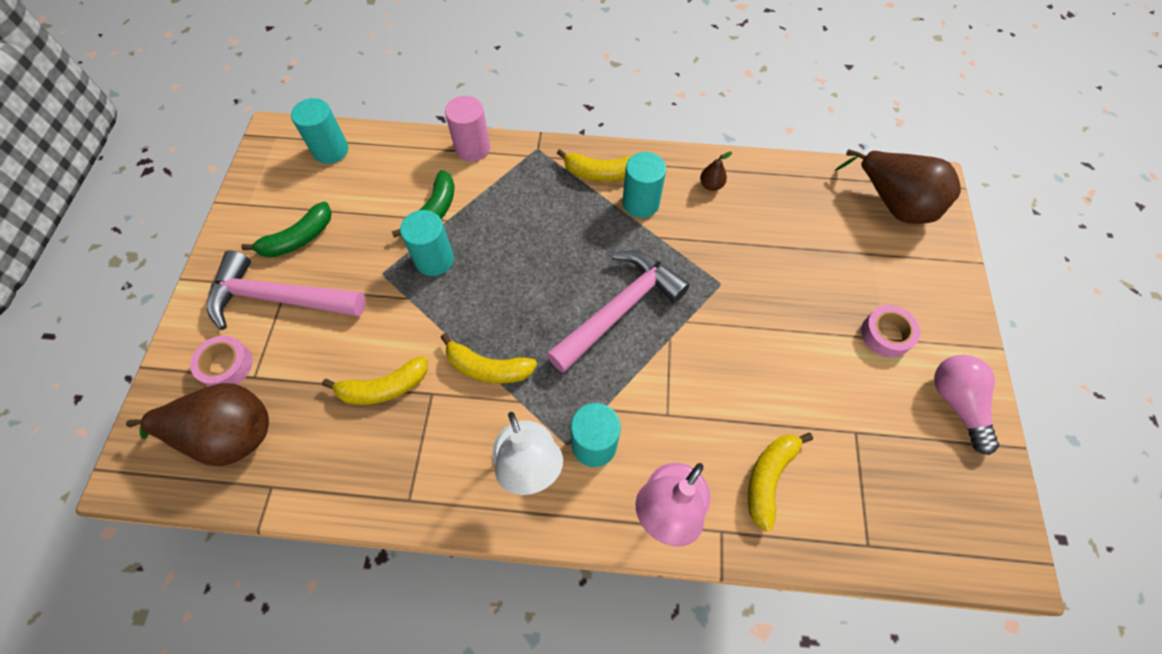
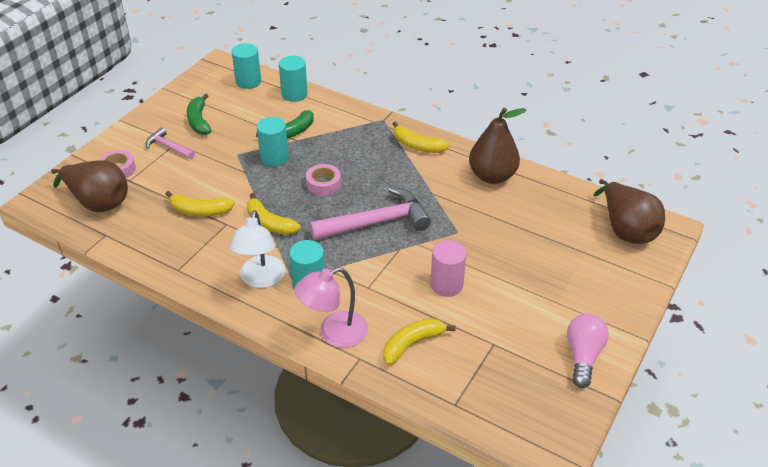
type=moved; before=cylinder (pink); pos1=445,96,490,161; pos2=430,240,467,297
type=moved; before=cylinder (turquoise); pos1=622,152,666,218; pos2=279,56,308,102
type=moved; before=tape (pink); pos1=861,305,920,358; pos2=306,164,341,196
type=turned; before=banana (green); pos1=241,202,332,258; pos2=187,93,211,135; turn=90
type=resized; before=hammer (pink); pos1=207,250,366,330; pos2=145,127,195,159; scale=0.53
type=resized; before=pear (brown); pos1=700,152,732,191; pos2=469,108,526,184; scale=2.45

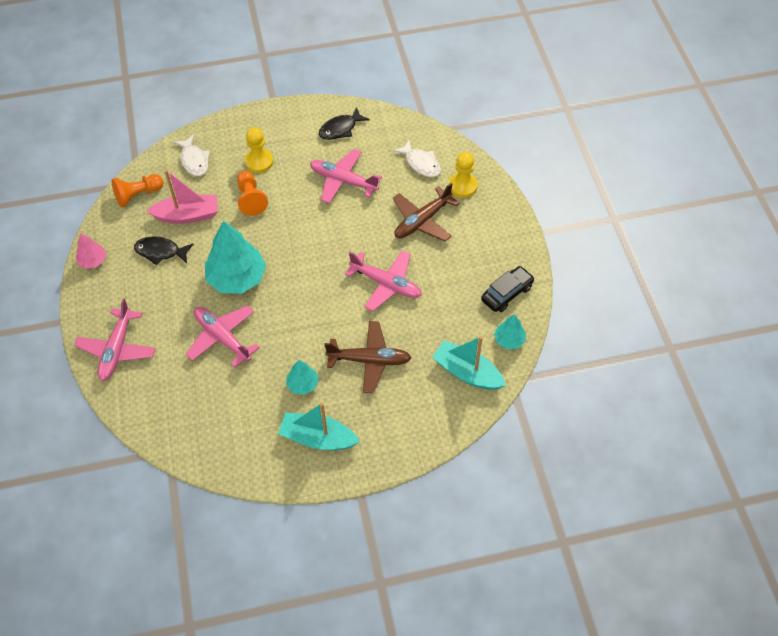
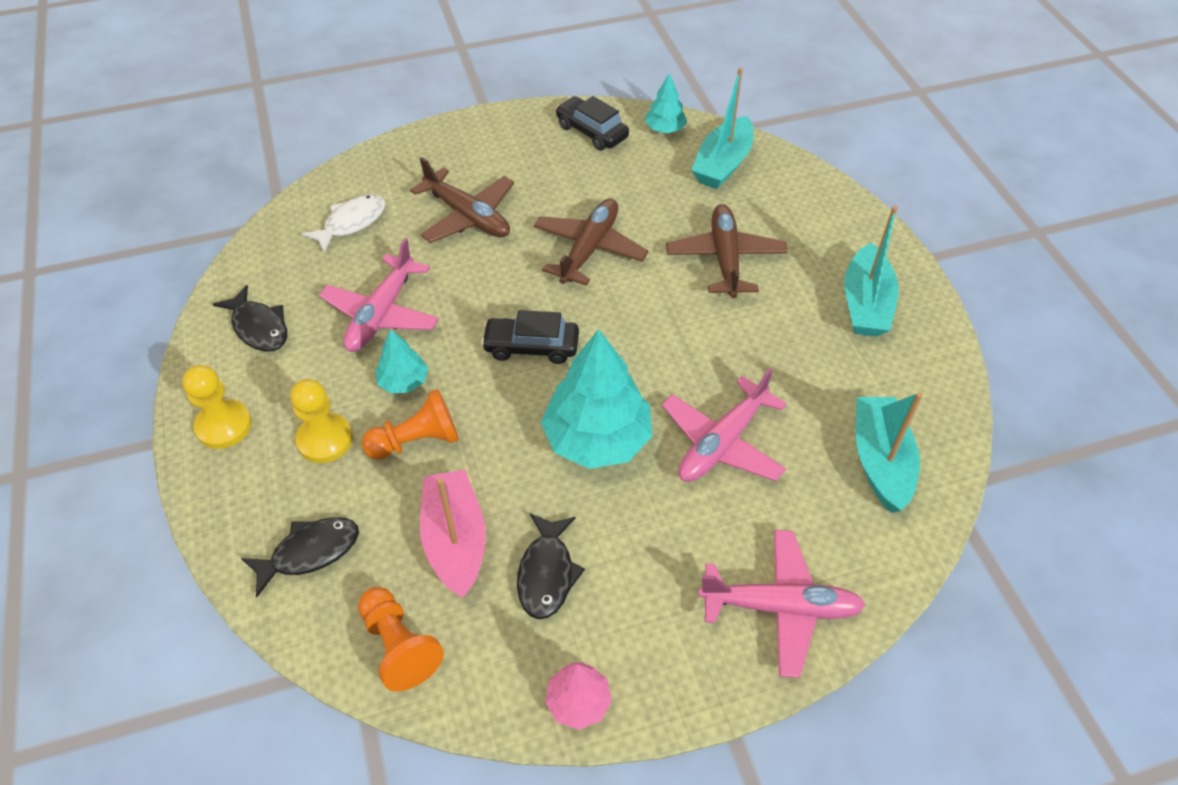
type=added; after=car (black); pos2=481,310,579,364
type=added; after=boat (turquoise); pos2=856,392,923,513
type=moved; before=tree (turquoise); pos1=286,360,319,395; pos2=375,329,428,393
type=moved; before=pawn (yellow); pos1=449,152,478,198; pos2=182,365,252,449
type=recoloured; before=fish (white); after=fish (black); pos1=173,135,210,176; pos2=241,517,359,598
type=recoloured; before=plane (pink); after=plane (brown); pos1=345,250,422,311; pos2=534,198,649,286

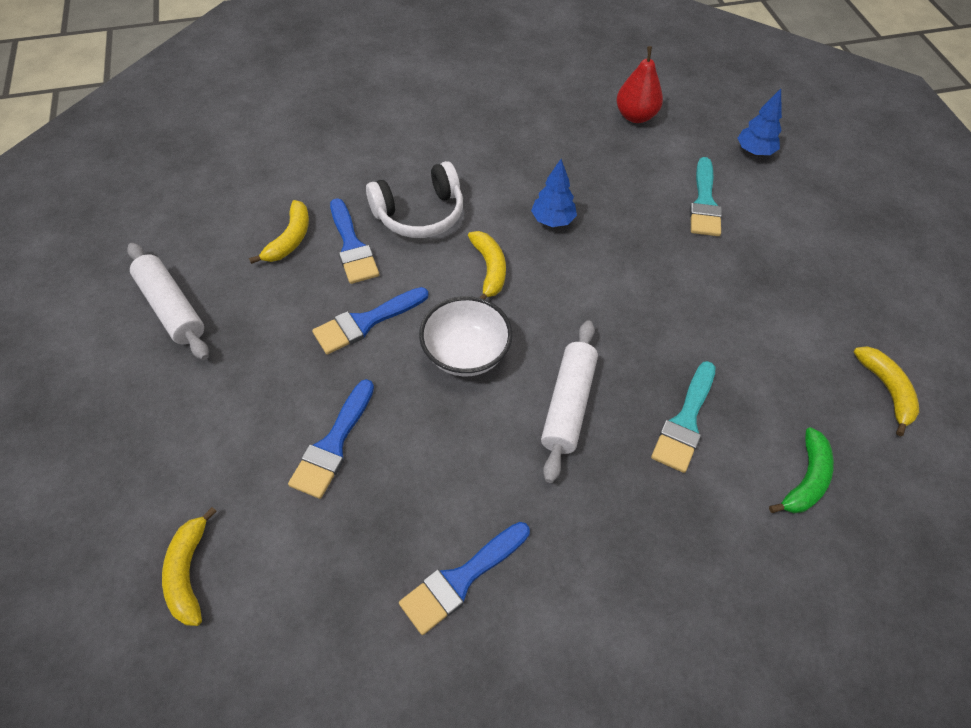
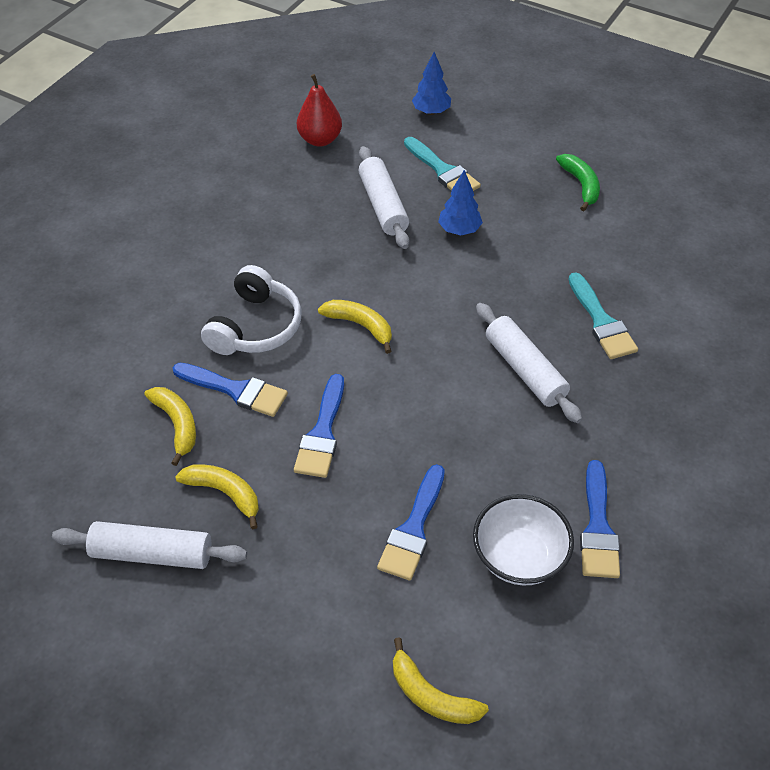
type=added; after=rolling pin (white); pos2=358,146,409,249
type=moved; before=bowl (white); pos1=419,296,513,376; pos2=473,494,574,585
type=moved; before=tree (blue); pos1=531,159,577,227; pos2=438,170,483,235
type=moved; before=banana (green); pos1=769,427,834,513; pos2=556,154,600,211
type=moved; before=banana (yellow); pos1=853,346,919,436; pos2=175,464,259,529
type=turned; before=brush (blue); pos1=288,379,374,499; pos2=377,464,445,580; turn=45

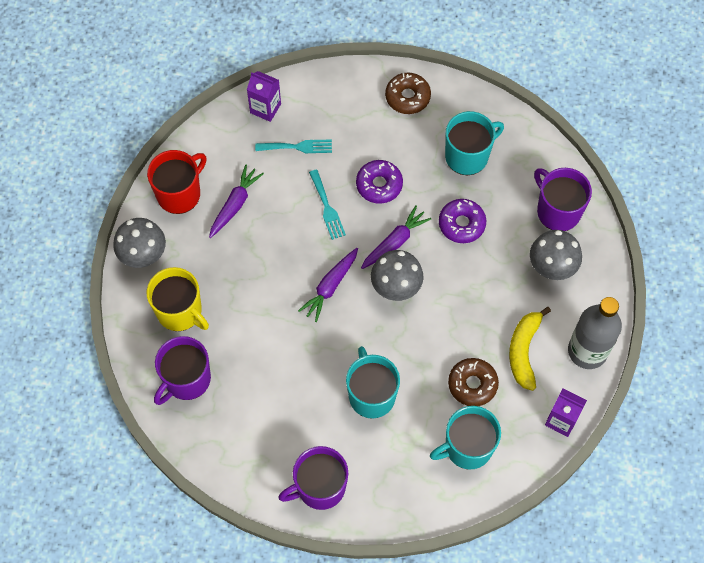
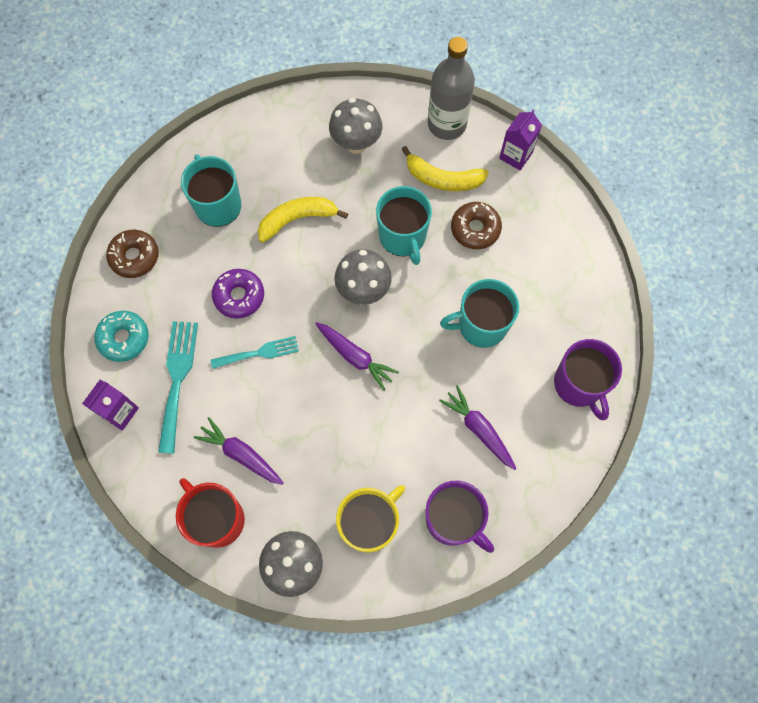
type=removed; before=mug (purple); pos1=534,168,592,231
type=added; after=donut (turquoise); pos2=94,311,149,362
type=moved; before=carrot (purple); pos1=361,205,431,269; pos2=439,385,517,470
type=moved; before=mug (turquoise); pos1=430,406,501,469; pos2=376,186,432,265
type=replaced; before=donut (purple); after=banana (yellow); pos1=439,199,486,243; pos2=258,197,348,243
type=resized; before=fork (turquoise); pos1=255,140,332,153; pos2=158,321,198,454; scale=1.54

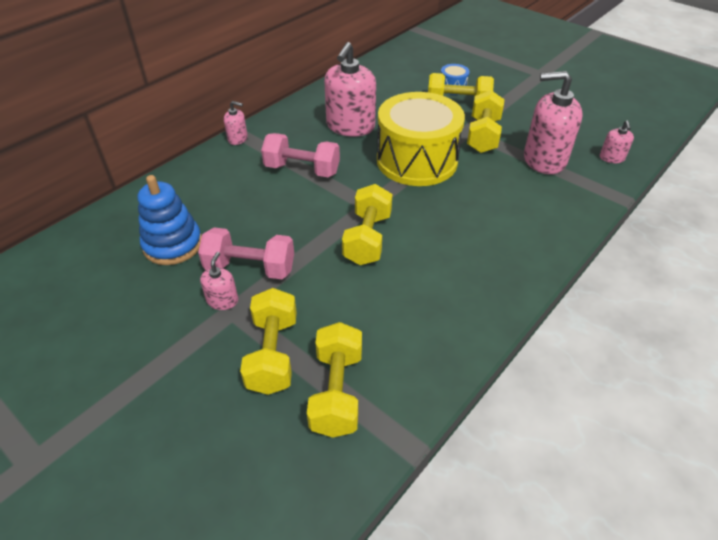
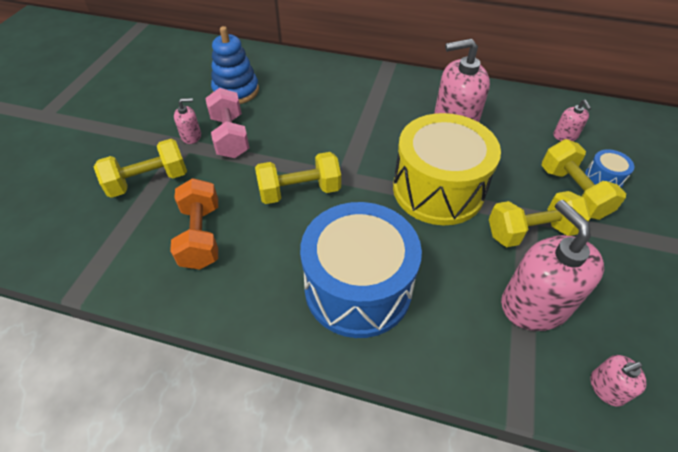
type=removed; before=dumbbell (pink); pos1=261,133,340,177
type=removed; before=dumbbell (yellow); pos1=307,322,362,438
type=added; after=dumbbell (orange); pos2=170,178,218,270
type=added; after=drum (blue); pos2=300,202,422,338
type=moved; before=soap dispenser (pink); pos1=224,101,248,145; pos2=553,100,591,141

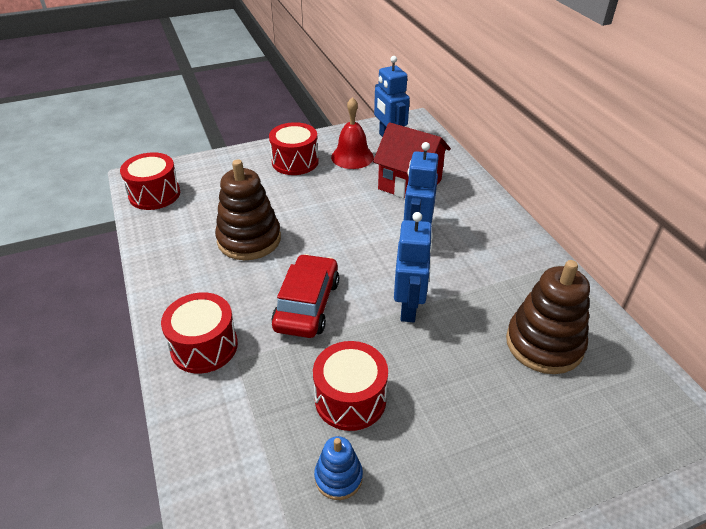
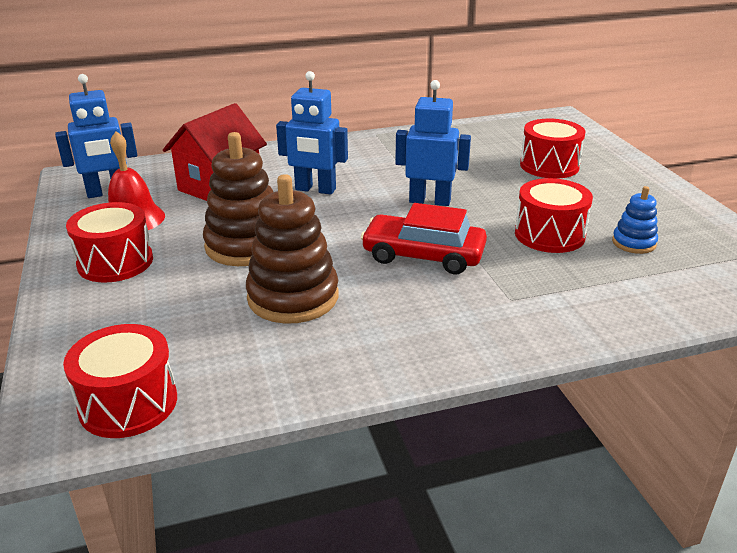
type=moved; before=drum (red); pos1=161,292,238,374; pos2=520,118,585,179
type=moved; before=stacking toy (brown); pos1=506,260,590,374; pos2=203,132,273,266

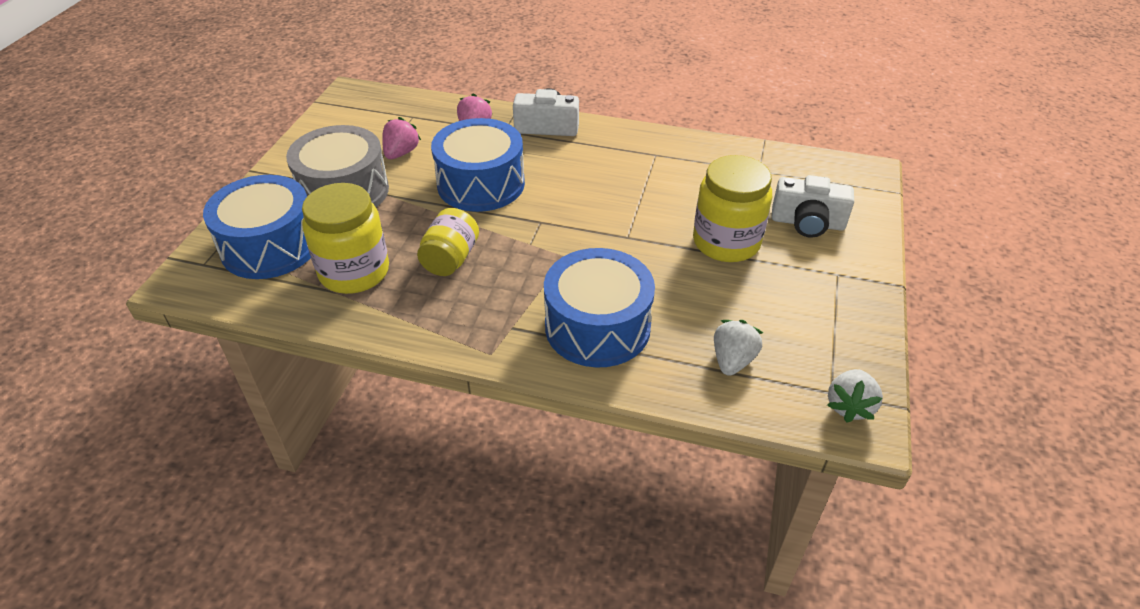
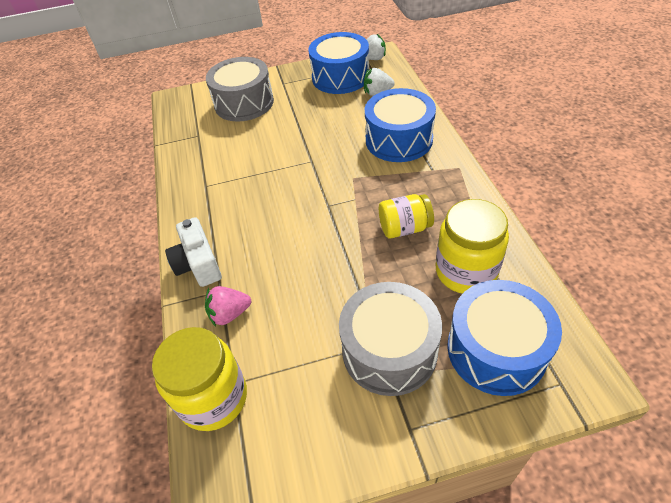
type=removed; before=strawberry (pink); pos1=382,117,421,159
type=moved; before=drum (blue); pos1=431,118,525,212; pos2=308,32,369,94
type=moved; before=jar (yellow); pos1=693,155,772,262; pos2=152,327,247,431
type=replaced; before=camera (white); after=drum (grey); pos1=772,175,854,238; pos2=206,57,274,122

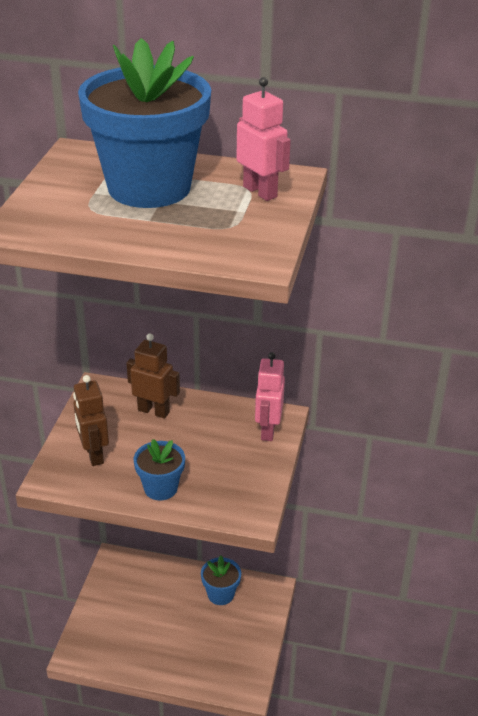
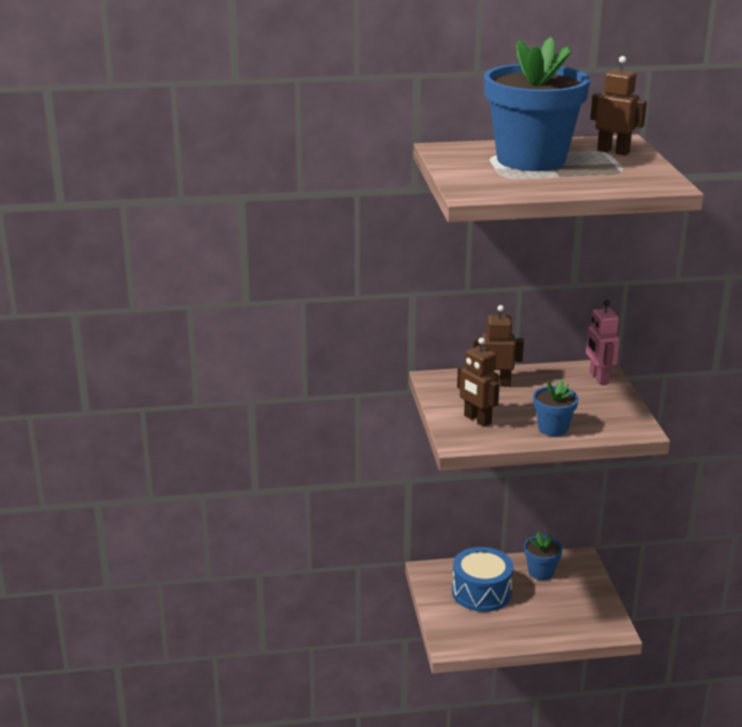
type=added; after=drum (blue); pos2=452,547,514,612
type=recoloured; before=robot (pink); after=robot (brown); pos1=236,77,291,201; pos2=590,56,647,155

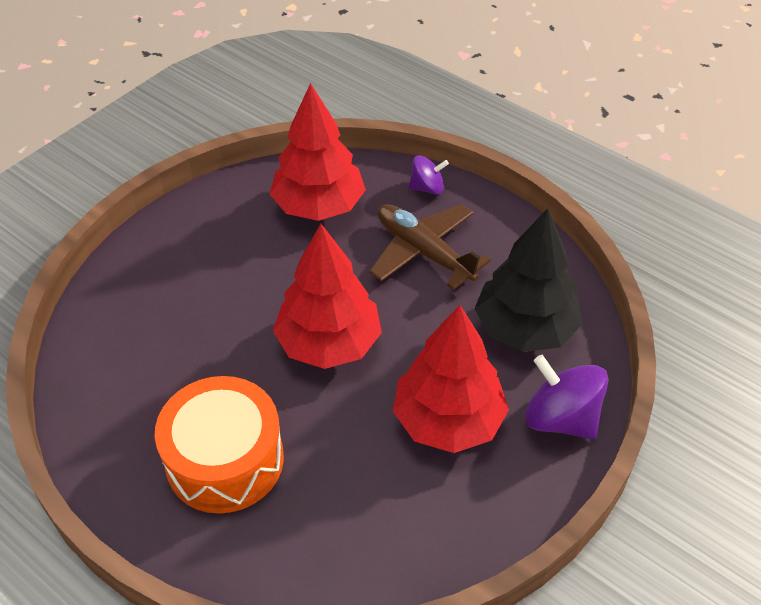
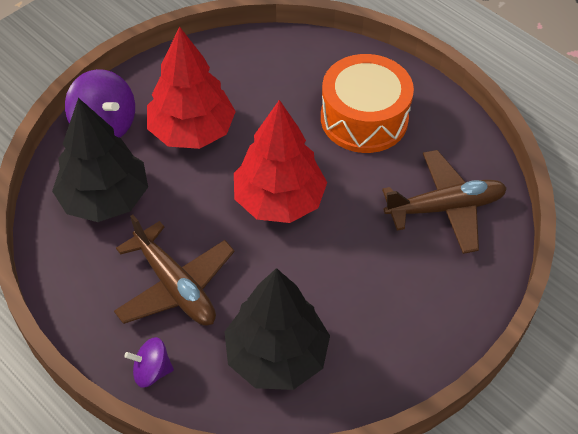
type=added; after=plane (brown); pos2=382,150,507,254
type=recoloured; before=tree (red); after=tree (black); pos1=270,83,366,221; pos2=224,268,330,390

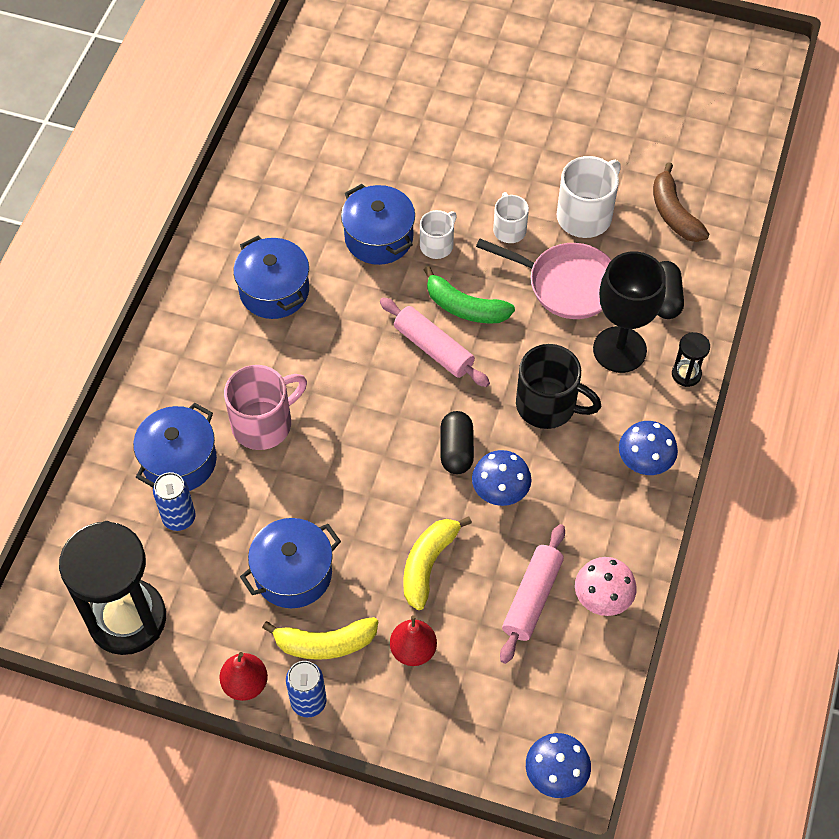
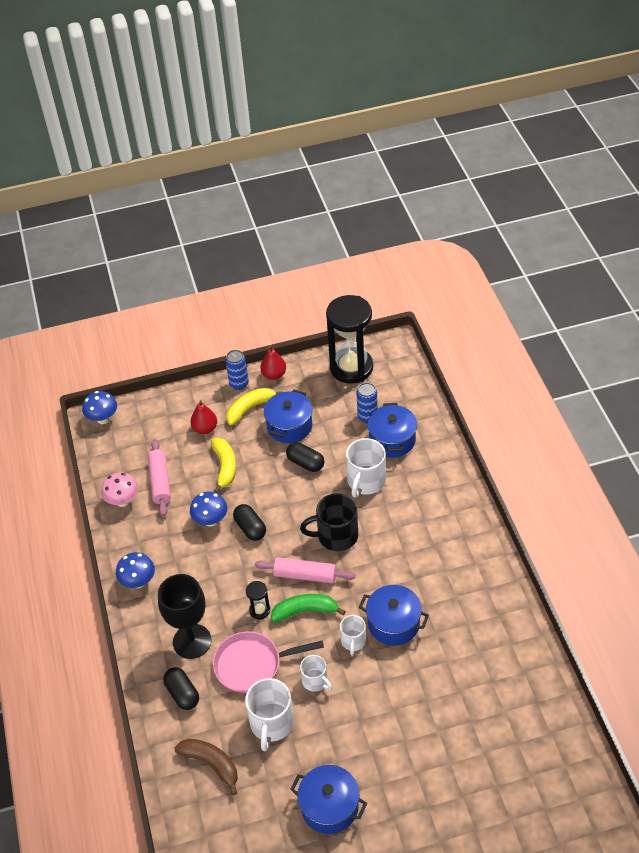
type=added; after=capsule (black); pos2=286,442,325,472
type=moved; before=pot (blue); pos1=233,236,309,319; pos2=290,765,367,834
type=moved; before=mug (black); pos1=516,344,601,429; pos2=300,493,358,551
type=moved; before=hourglass (black); pos1=672,332,710,387; pos2=246,581,270,619
type=recoloured; before=mug (pink); after=mug (white); pos1=224,365,307,450; pos2=346,438,386,497

